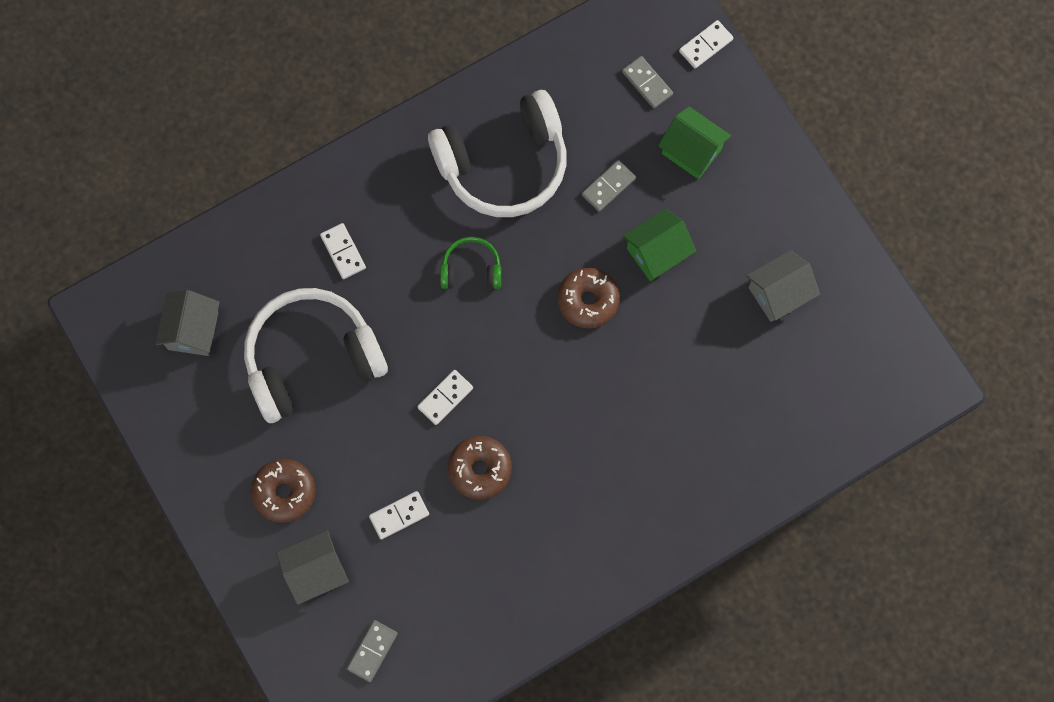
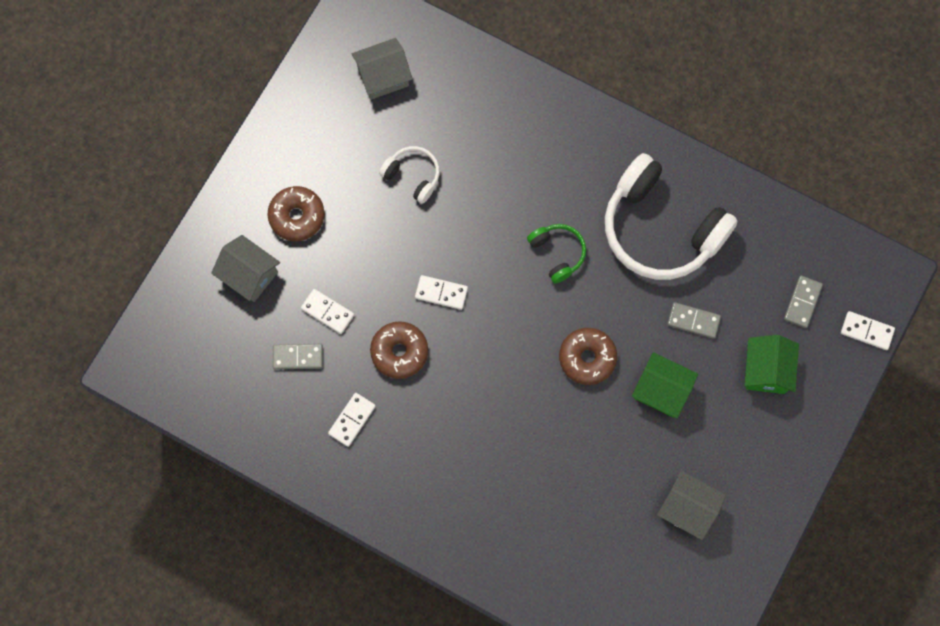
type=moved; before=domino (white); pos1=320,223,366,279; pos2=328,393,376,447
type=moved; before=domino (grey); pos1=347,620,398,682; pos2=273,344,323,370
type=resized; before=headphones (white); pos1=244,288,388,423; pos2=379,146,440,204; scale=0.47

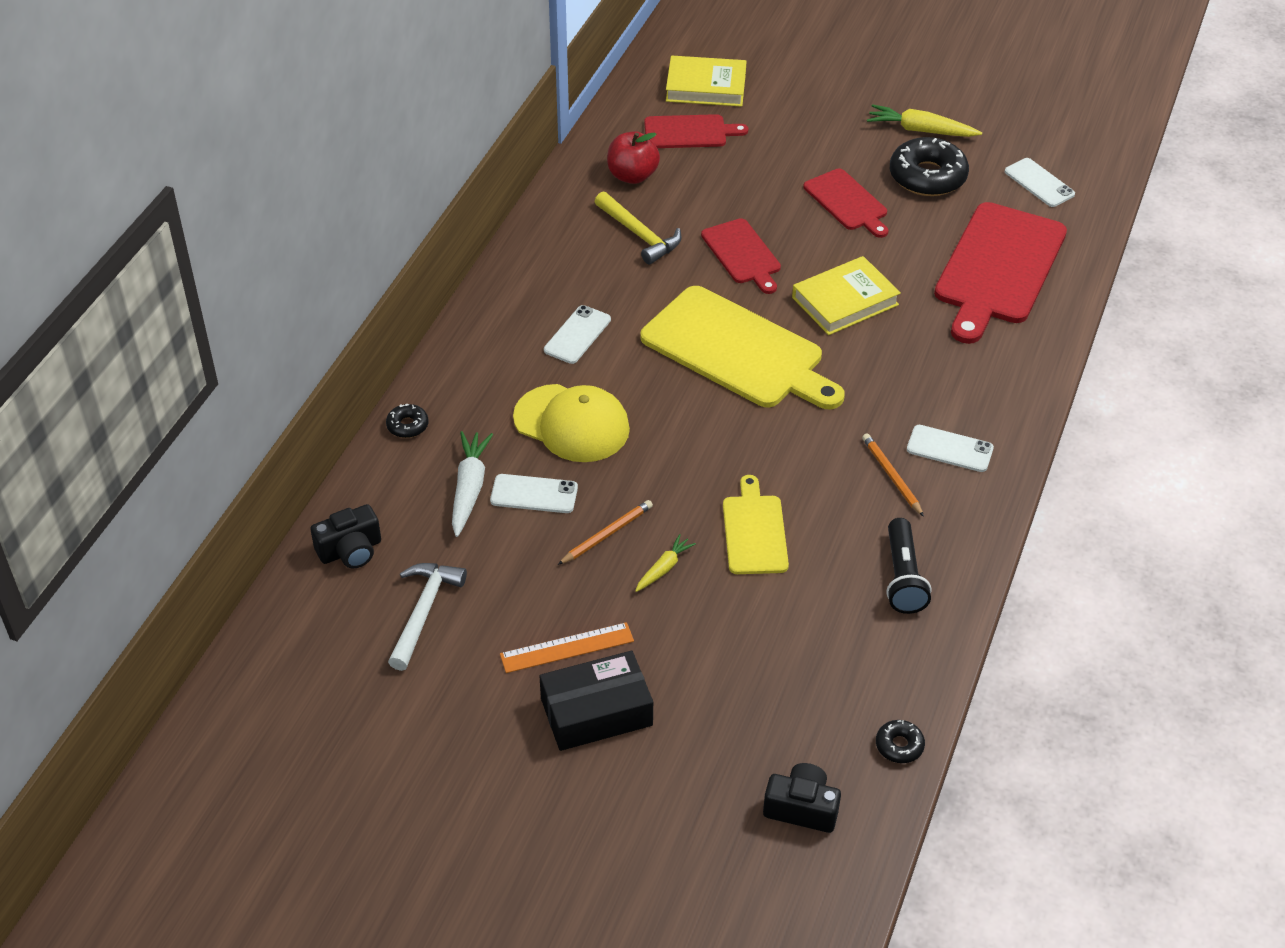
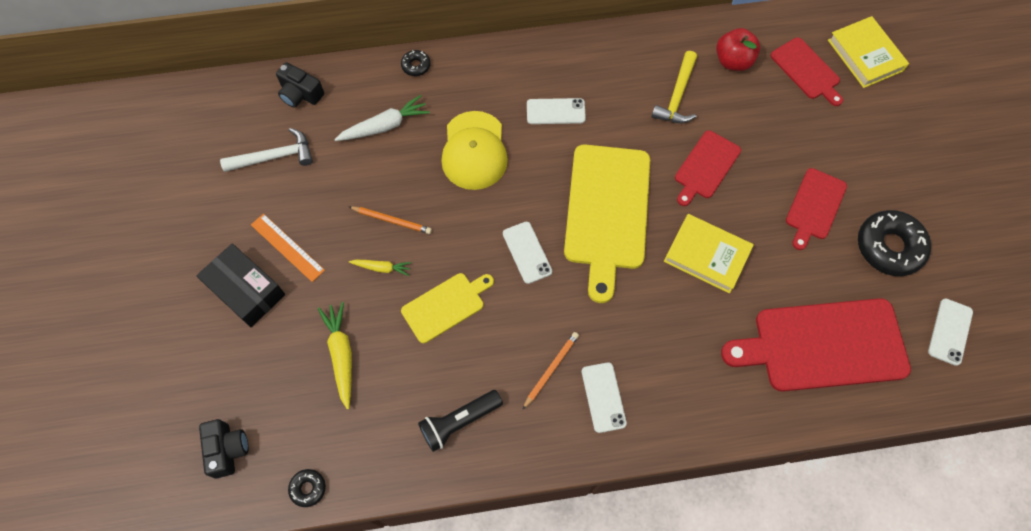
type=moved; before=phone (white); pos1=490,474,578,513; pos2=503,222,552,284
type=moved; before=carrot (yellow); pos1=867,104,982,137; pos2=318,302,352,410

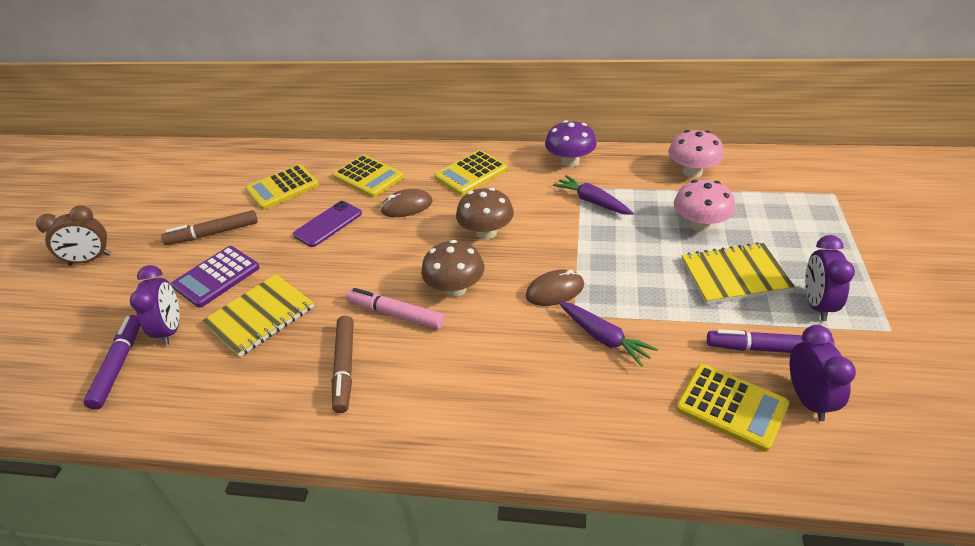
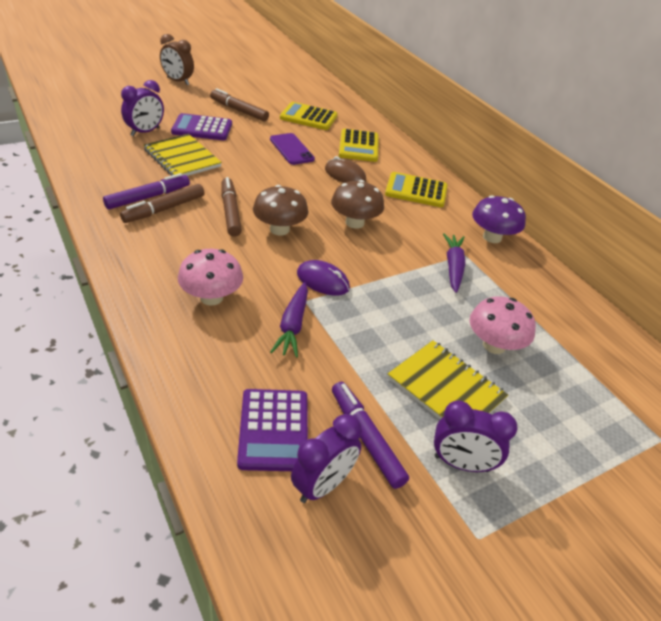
type=moved; before=marker (purple); pos1=83,315,140,410; pos2=103,173,190,209
type=moved; before=mushroom (pink); pos1=668,130,724,178; pos2=178,249,243,306
type=recoloured; before=marker (pink); after=marker (brown); pos1=346,288,445,329; pos2=221,177,242,237
type=recoloured; before=mouse (brown); after=mouse (purple); pos1=526,269,584,306; pos2=297,260,350,296
type=recoloured; before=calculator (yellow); after=calculator (purple); pos1=676,364,789,451; pos2=237,389,308,471
type=turned; before=notebook (yellow); pos1=202,274,314,357; pos2=144,134,222,176; turn=45
type=turned; before=phone (purple); pos1=293,201,362,247; pos2=270,133,315,165; turn=60
type=turned; before=clock (purple); pos1=805,235,855,321; pos2=434,400,518,472; turn=-135

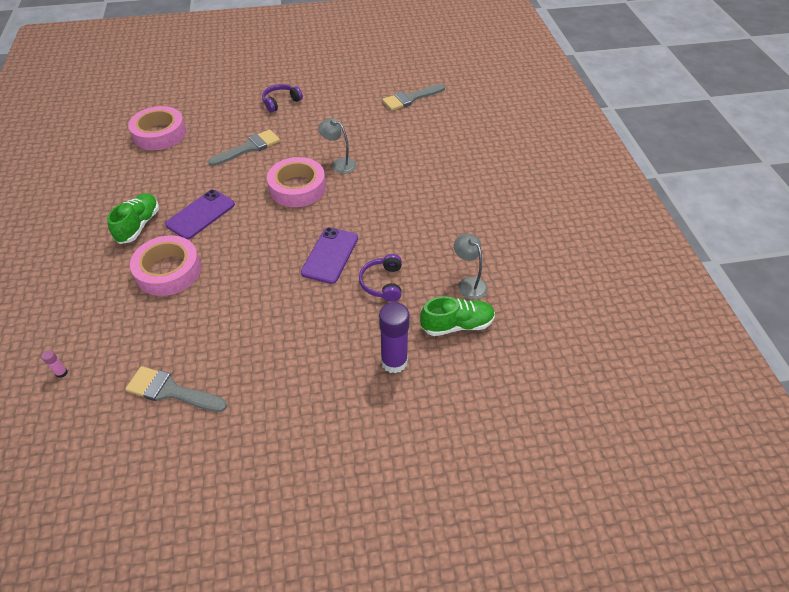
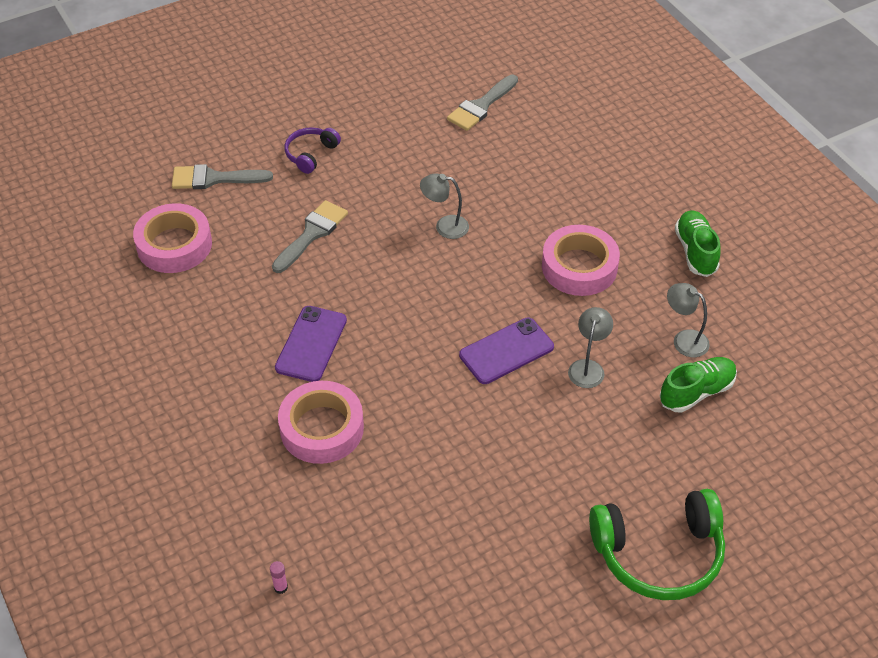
type=removed; before=glue stick (purple); pos1=379,302,410,373
type=added; after=headphones (green); pos2=589,489,725,600
type=moved; before=shoe (green); pos1=107,193,159,244; pos2=675,210,721,277
type=moved; before=brush (grey); pos1=125,366,227,412; pos2=172,164,273,189
type=moved; before=tape (pink); pos1=267,157,326,207; pos2=542,225,620,296
type=replaced; before=headphones (purple); after=lamp (grey); pos1=359,254,402,302; pos2=568,307,613,388
type=turned; before=phone (purple); pos1=301,227,358,284; pos2=459,318,554,384; turn=60

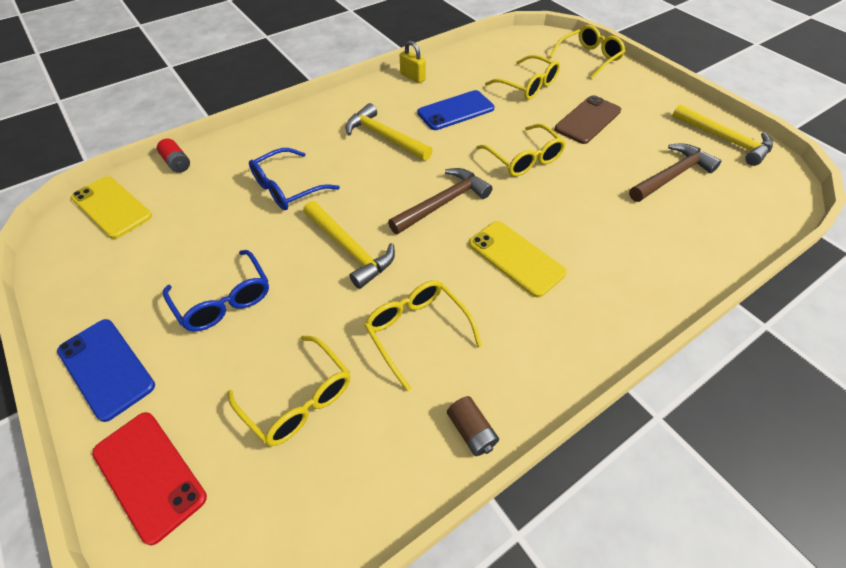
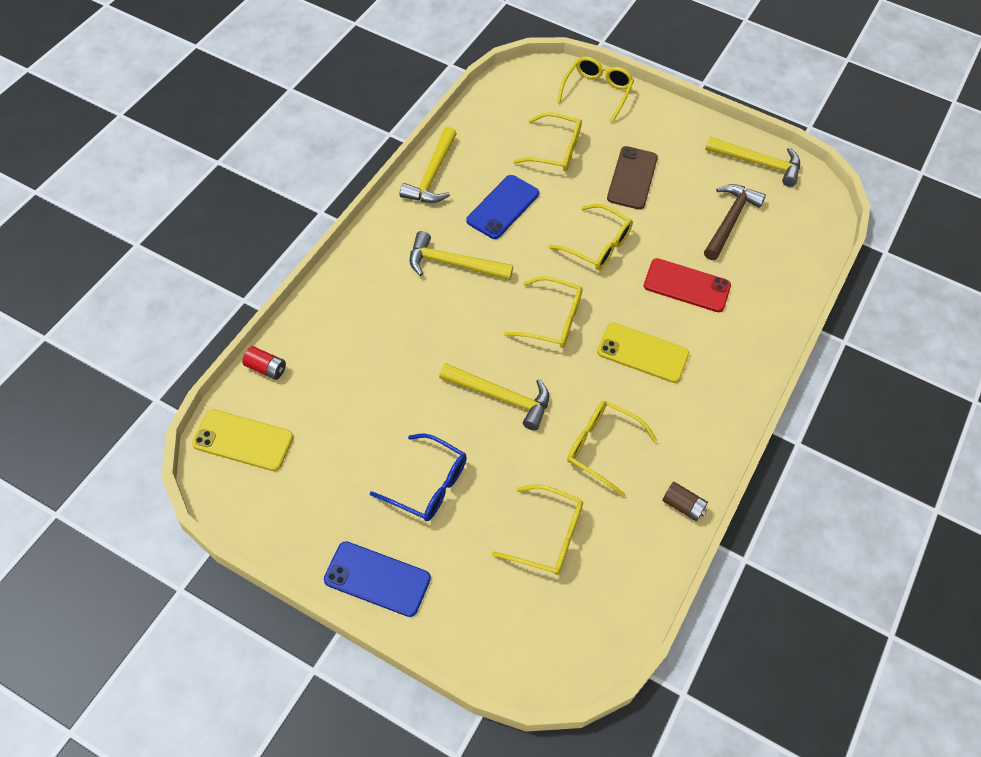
type=removed; before=glasses (blue); pos1=249,148,340,210
type=moved; before=phone (red); pos1=92,412,207,545; pos2=644,258,731,312
type=replaced; before=hammer (brown); after=glasses (yellow); pos1=388,168,492,234; pos2=504,276,583,348
type=replaced; before=padlock (yellow); after=hammer (yellow); pos1=400,41,426,83; pos2=400,127,457,203

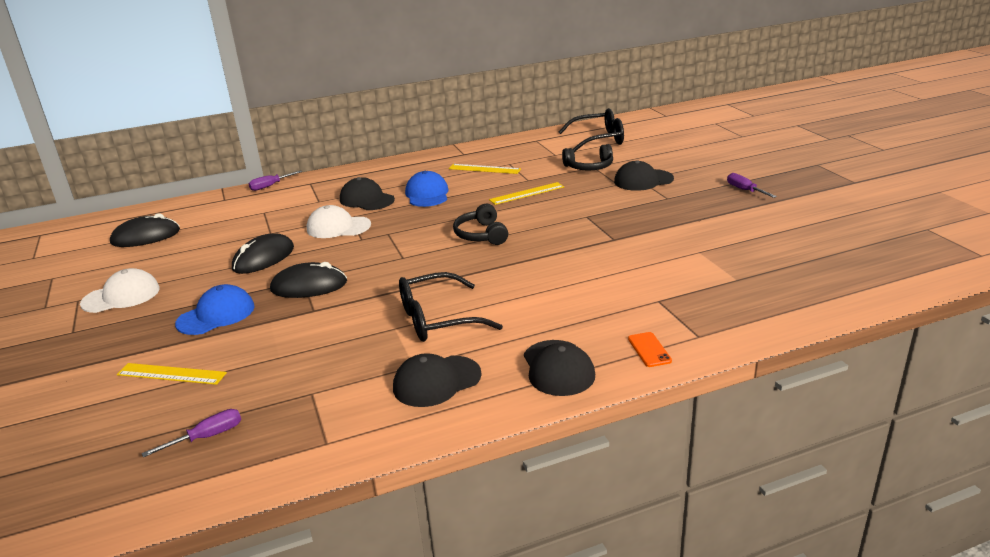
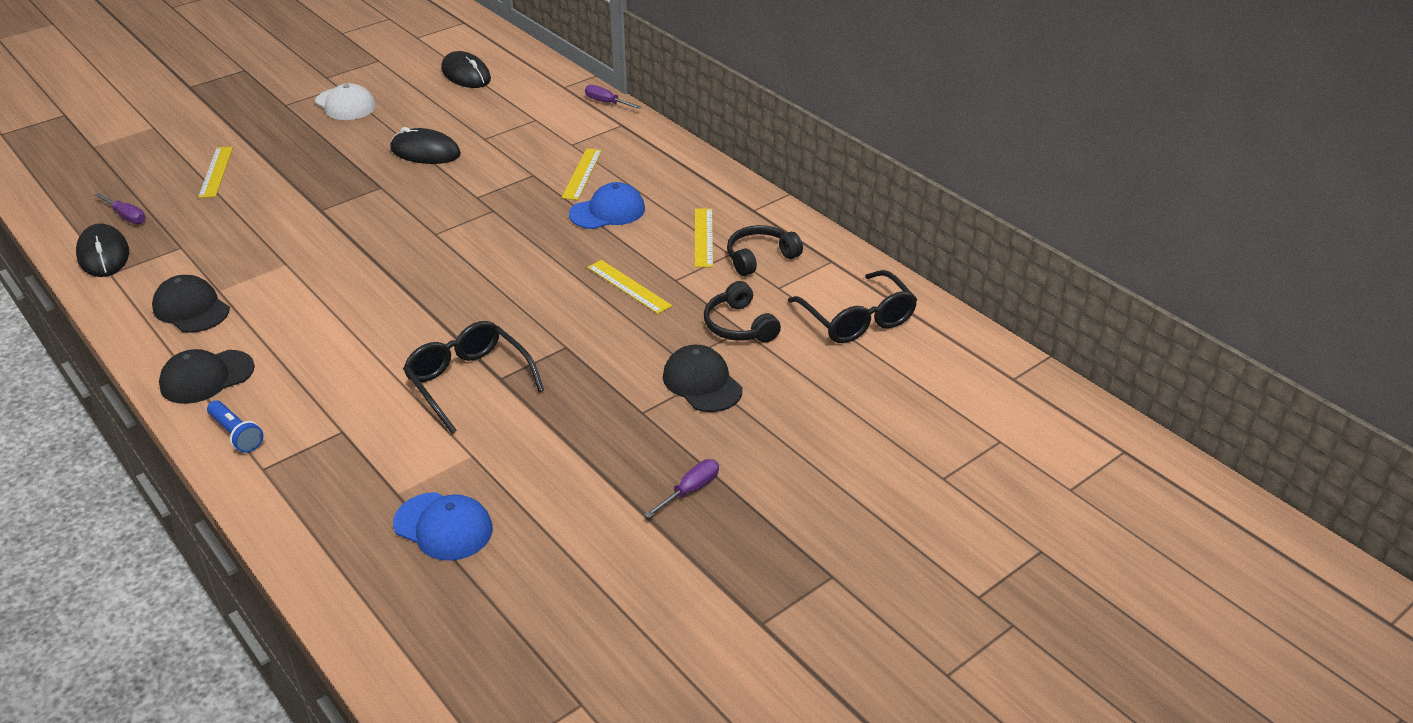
type=removed; before=cap (white); pos1=307,205,371,238
type=moved; before=cap (blue); pos1=175,284,255,335; pos2=393,492,493,561
type=moved; before=mouse (black); pos1=270,262,347,298; pos2=76,223,129,277
type=moved; before=glasses (black); pos1=399,272,503,342; pos2=403,321,544,434
type=moved; before=headphones (black); pos1=453,204,508,245; pos2=727,225,803,276
type=replaced; before=cap (black); after=ruler (yellow); pos1=340,177,395,210; pos2=562,148,602,200
type=replaced; before=phone (orange); after=flashlight (blue); pos1=628,332,672,367; pos2=207,400,263,453

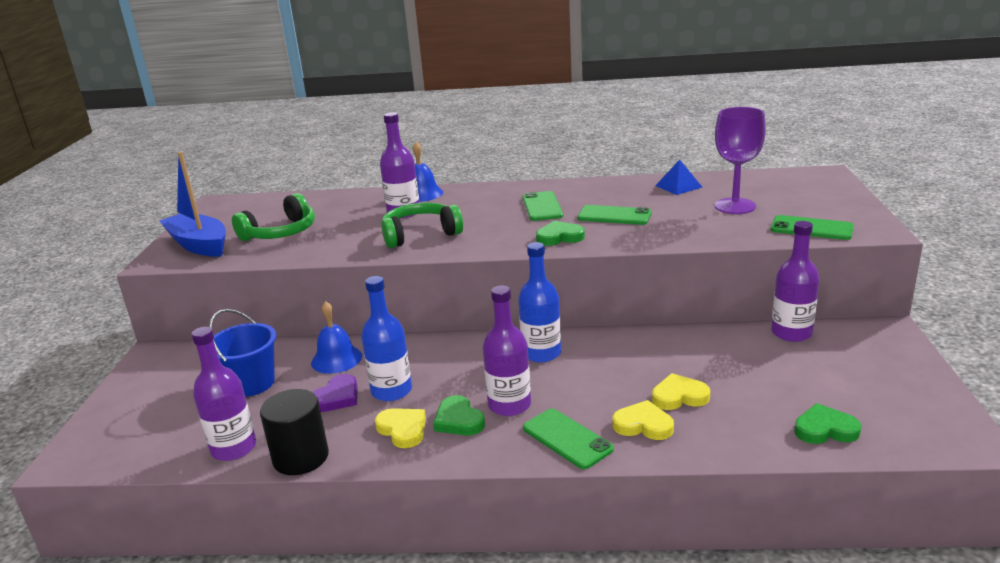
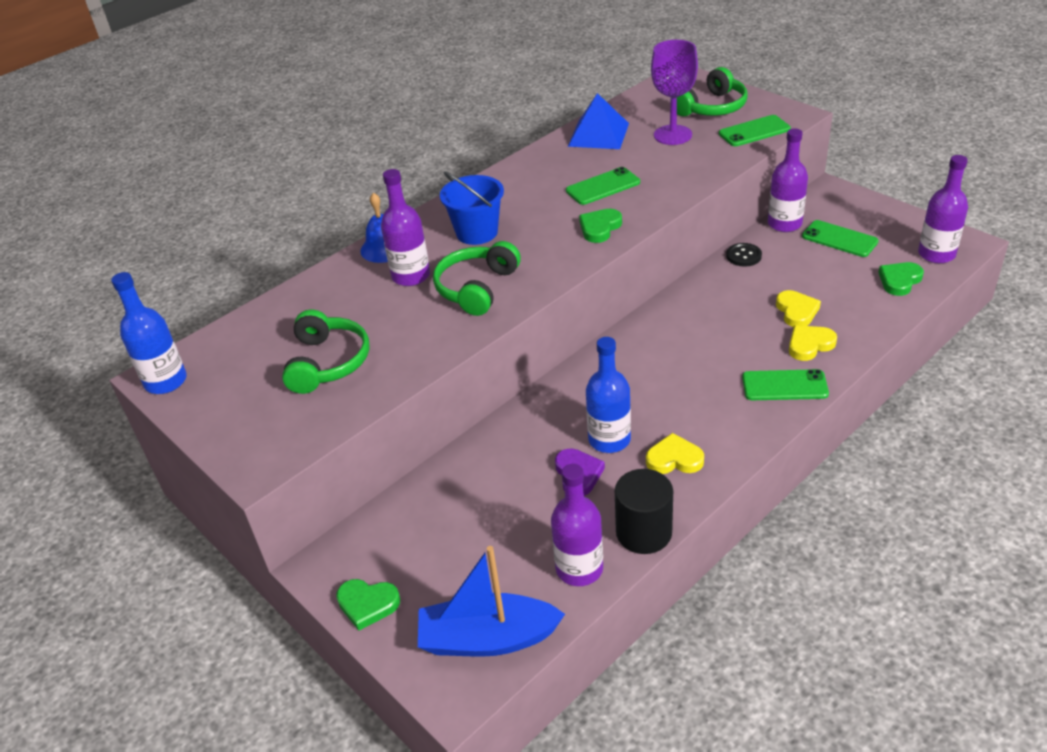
type=removed; before=bell (blue); pos1=311,301,362,374
type=added; after=headphones (green); pos2=677,67,748,116
type=added; after=button (black); pos2=726,243,762,267
type=moved; before=boat (blue); pos1=160,152,226,257; pos2=418,546,565,657
type=moved; before=bucket (blue); pos1=209,309,276,397; pos2=440,171,504,245
type=moved; before=heart (green); pos1=433,395,485,435; pos2=336,579,400,631
type=moved; before=bottle (purple); pos1=483,285,531,416; pos2=918,155,968,263
type=moved; before=bottle (blue); pos1=518,242,561,362; pos2=111,272,187,394
type=moved; before=phone (green); pos1=523,191,563,221; pos2=802,220,879,257
type=turned; before=heart (yellow); pos1=652,373,710,410; pos2=776,290,821,327; turn=135
type=resized; before=pyramid (blue); pos1=655,160,703,195; pos2=568,93,629,149; scale=1.57

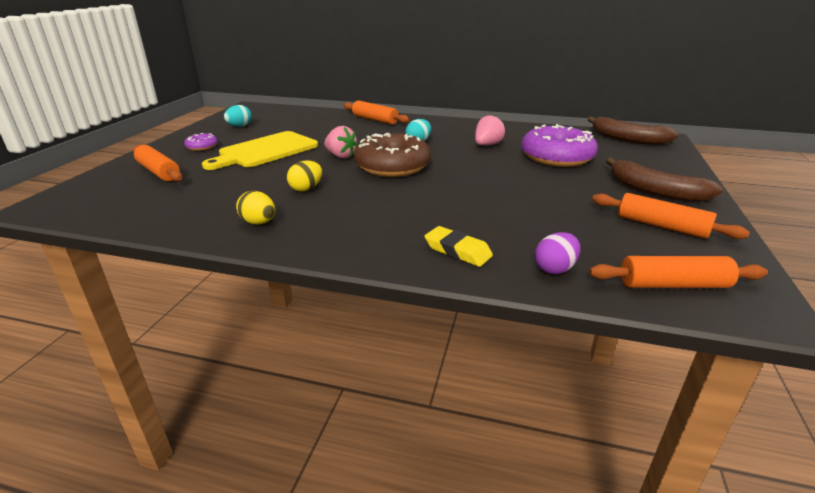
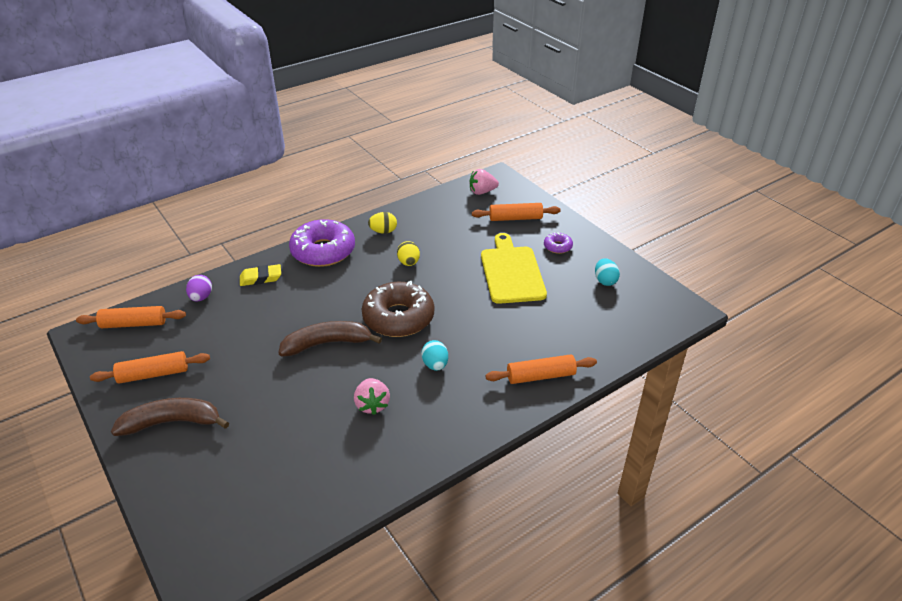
type=moved; before=strawberry (pink); pos1=324,126,358,158; pos2=469,169,499,195
type=moved; before=donut (purple); pos1=521,124,598,167; pos2=289,219,355,267
type=moved; before=banana (brown); pos1=588,117,679,145; pos2=278,321,382,357
type=turned; before=rolling pin (orange); pos1=589,256,768,288; pos2=76,306,186,328; turn=45

